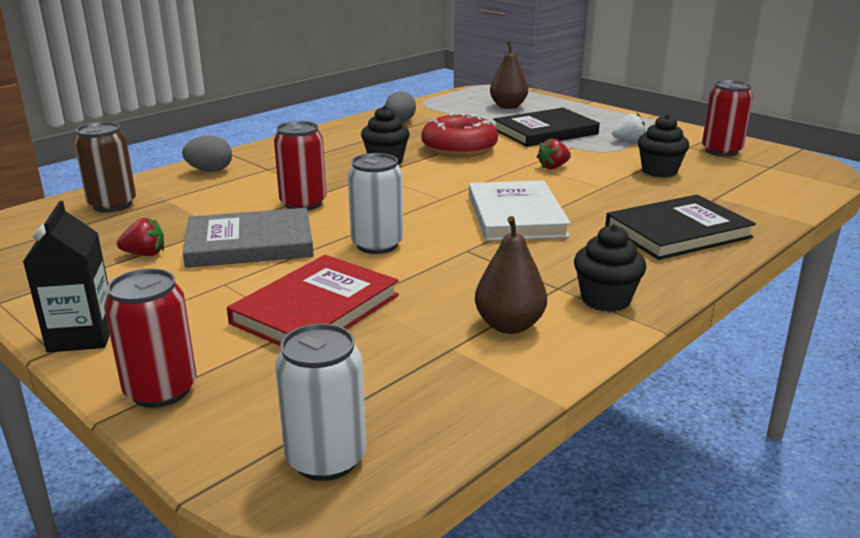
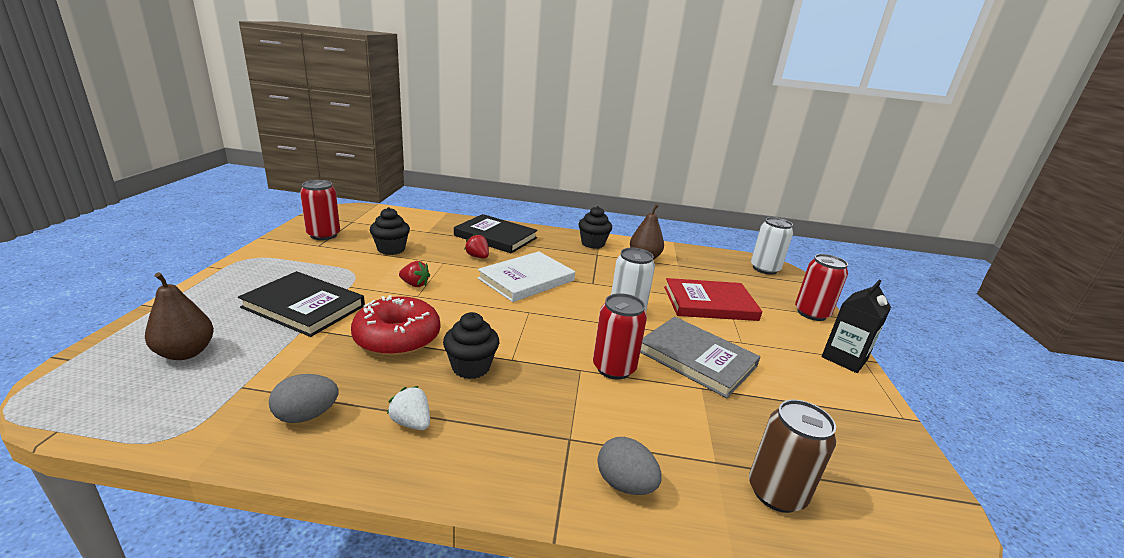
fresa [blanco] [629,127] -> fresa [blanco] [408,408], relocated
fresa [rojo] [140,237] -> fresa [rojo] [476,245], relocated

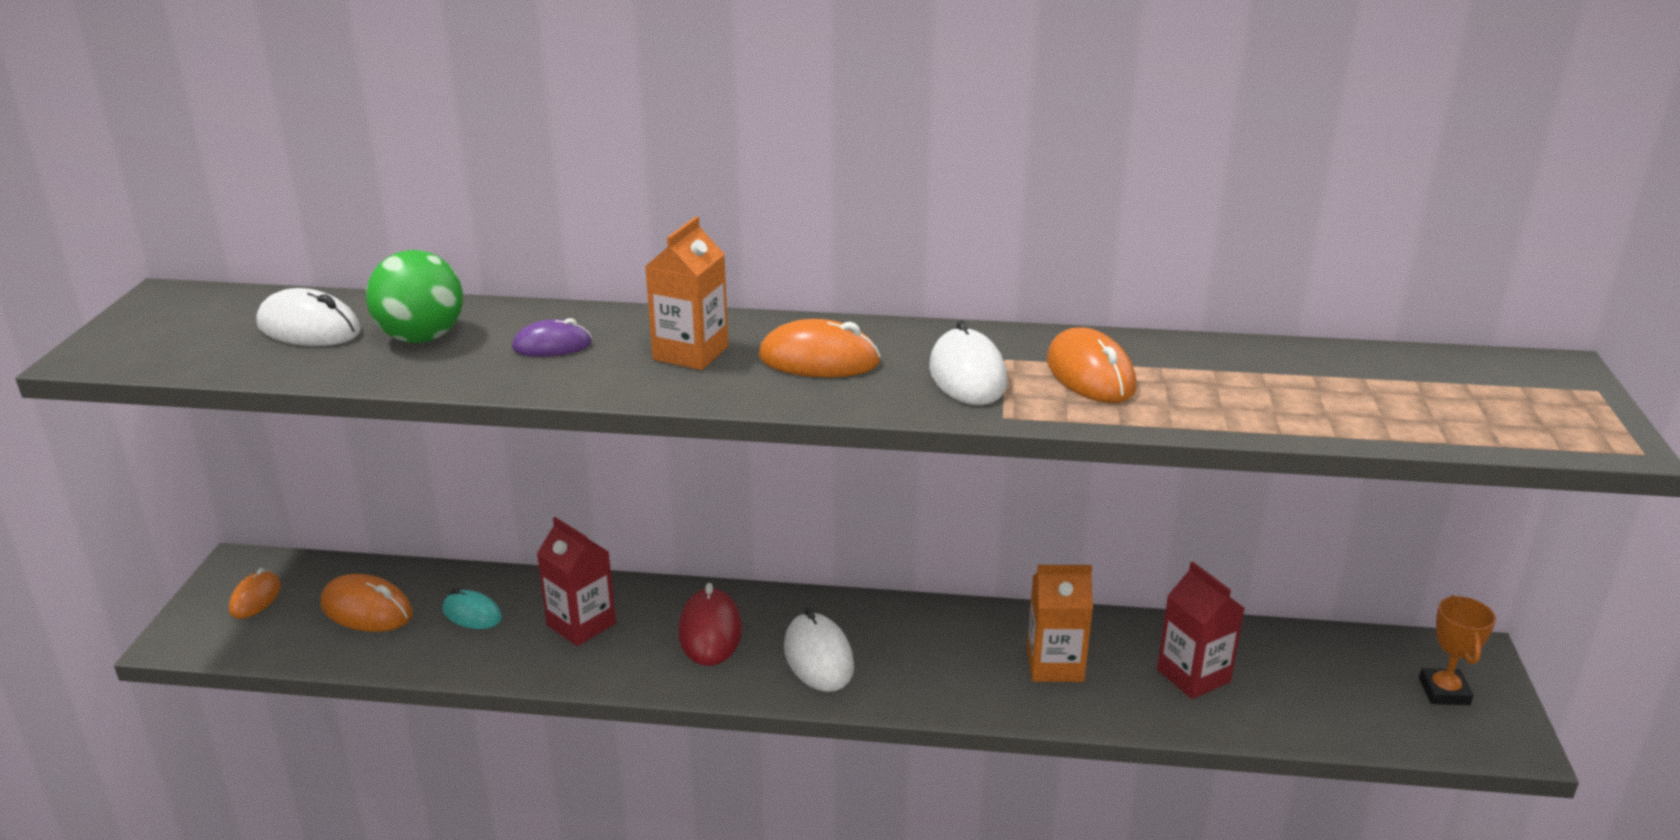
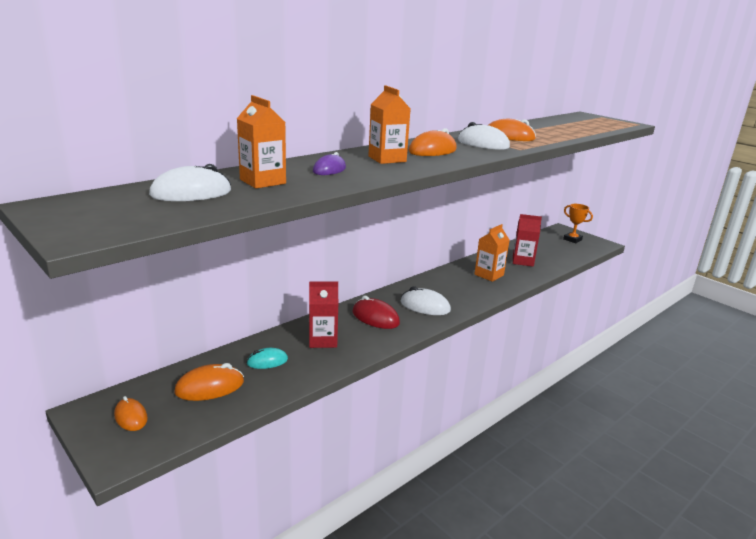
pelota [verde] [414,296] -> cartón de leche [naranja] [261,142]

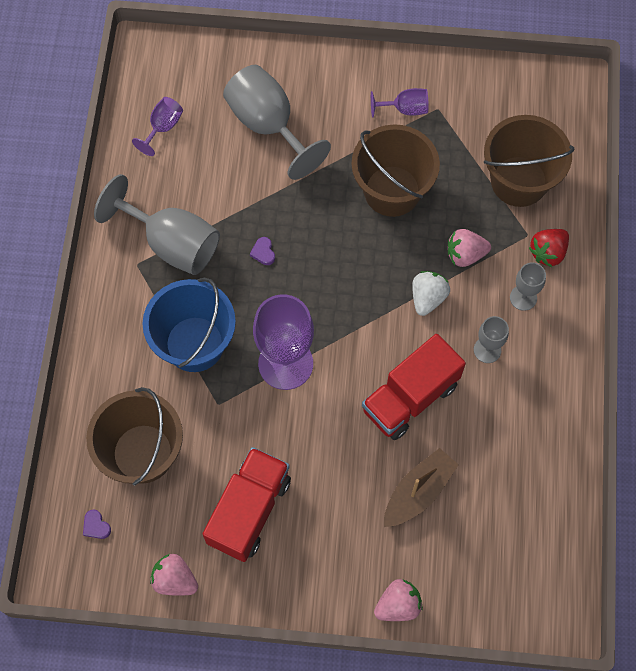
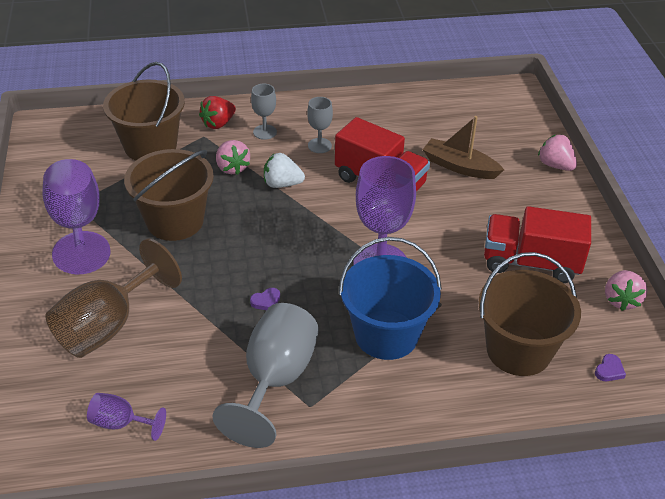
copa [gris] [277,122] -> copa [marrón] [113,298]
copa [morado] [399,103] -> copa [morado] [76,216], x1.98
fresa [rojo] [549,248] -> fresa [rojo] [217,112], 105 degrees clockwise

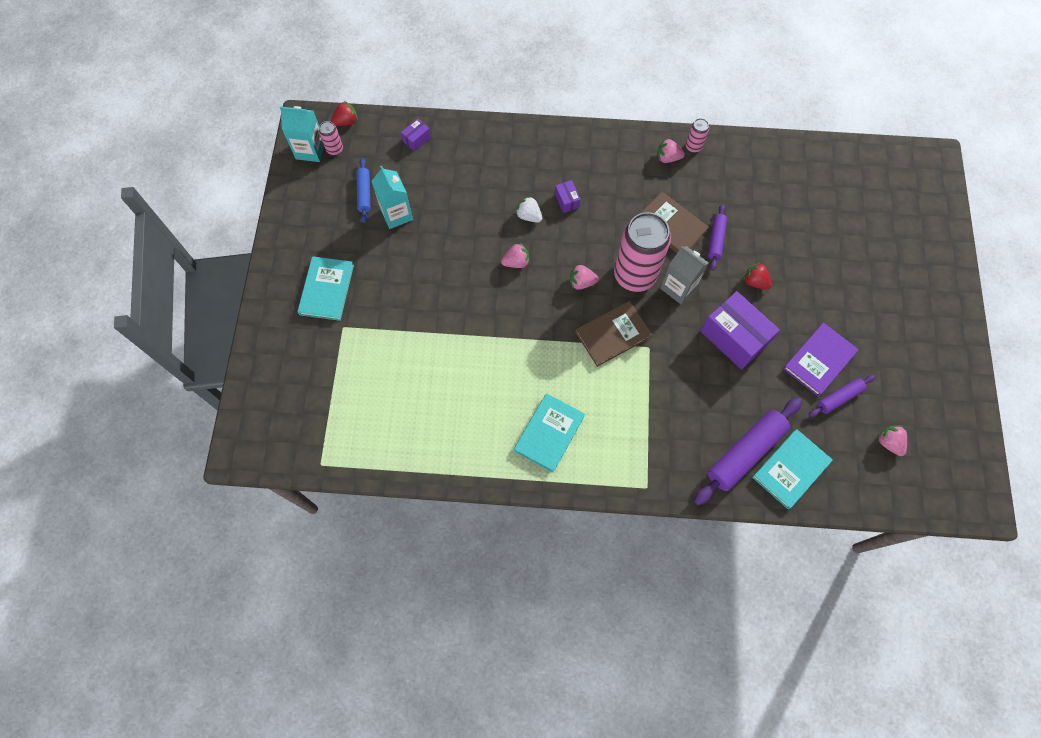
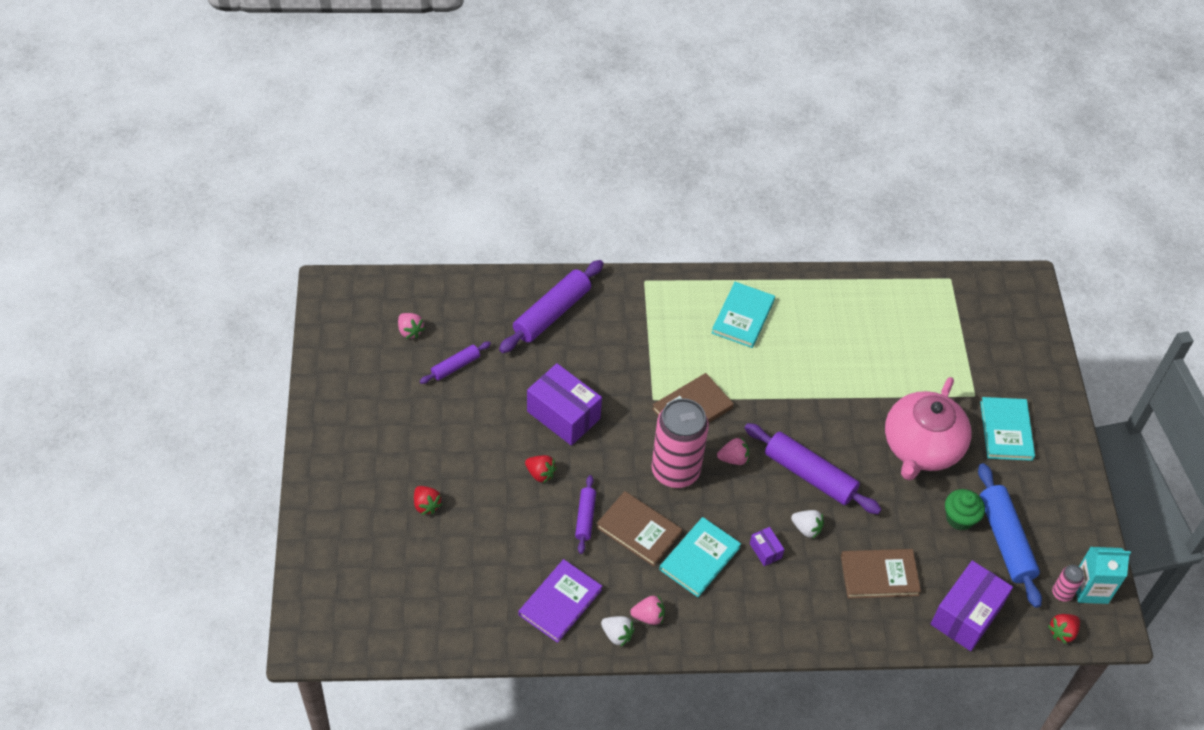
lata [rosa] [697,135] -> fresa [blanco] [618,631]
caja [morado] [416,135] -> caja [morado] [972,606], x2.20
rodillo [azul] [363,190] -> rodillo [azul] [1010,535], x1.84
cartón de leche [turquesa] [392,197] -> magdalena [verde] [965,509]
fresa [rosa] [515,255] -> rodillo [morado] [813,468]
cartón de leche [gris] [684,275] -> none
libro [morado] [821,359] -> libro [morado] [560,601], relocated
libro [turquesa] [792,469] -> libro [turquesa] [700,557], relocated
none -> tetera [rosa] [928,429]
none -> fresa [rojo] [428,500]
none -> libro [marrón] [881,574]

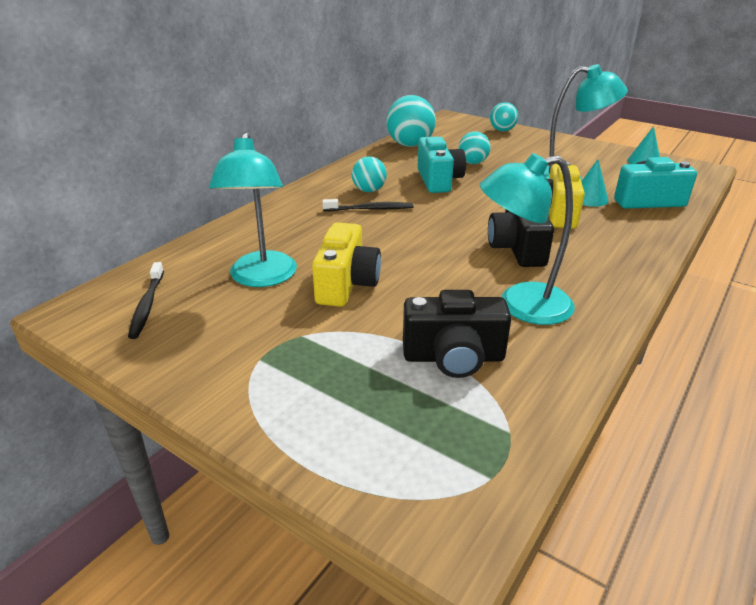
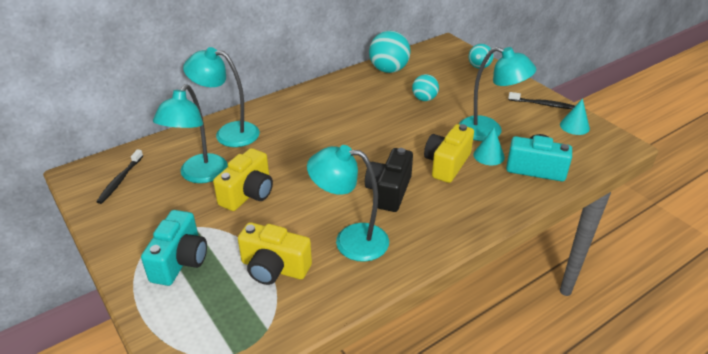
cámara [turquesa] [441,165] -> cámara [turquesa] [174,248], relocated
pelota [turquesa] [369,174] -> none
cepillo de dientes [negro] [368,205] -> cepillo de dientes [negro] [541,100], relocated
cámara [negro] [457,334] -> cámara [amarillo] [275,253]
none -> lámpara [turquesa] [221,97]

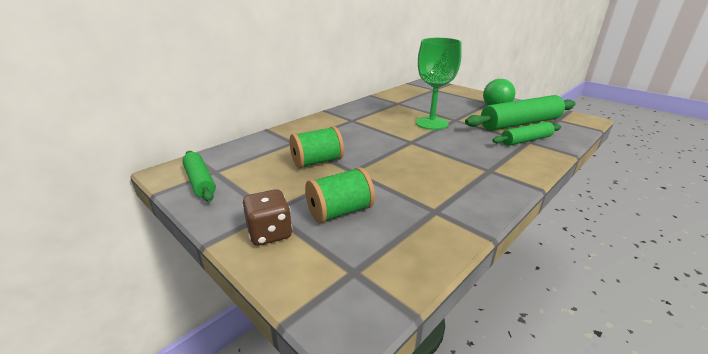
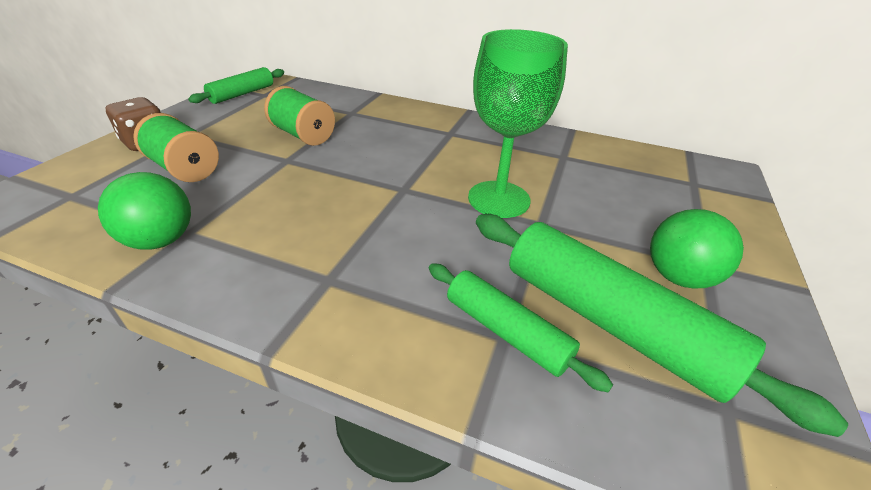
none -> pelota [verde] [144,211]

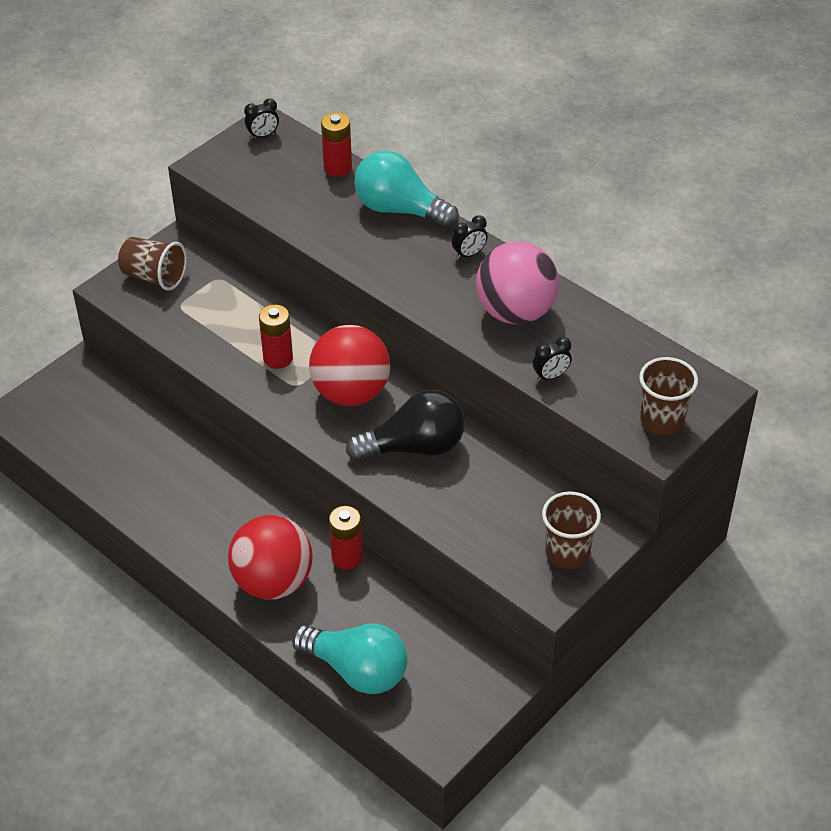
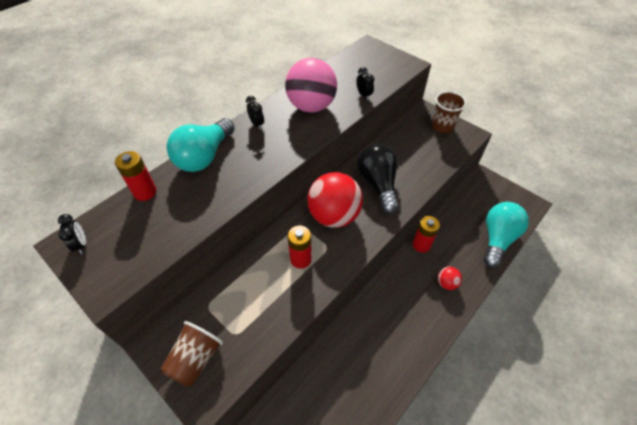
vaso [marrón] [668,396] -> none
pelota [rojo] [270,557] -> pelota [rojo] [450,278], x0.44

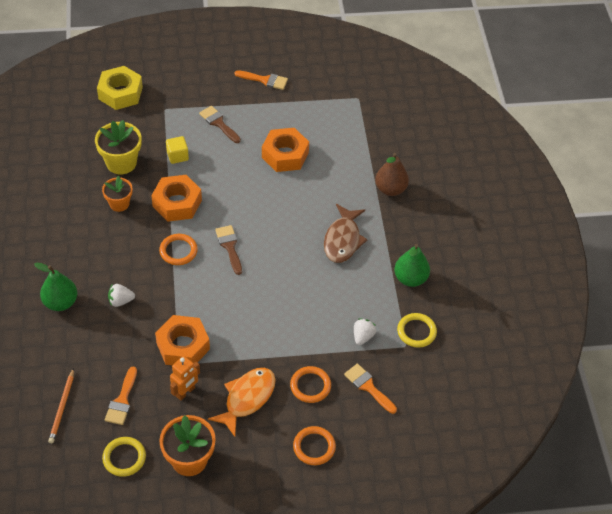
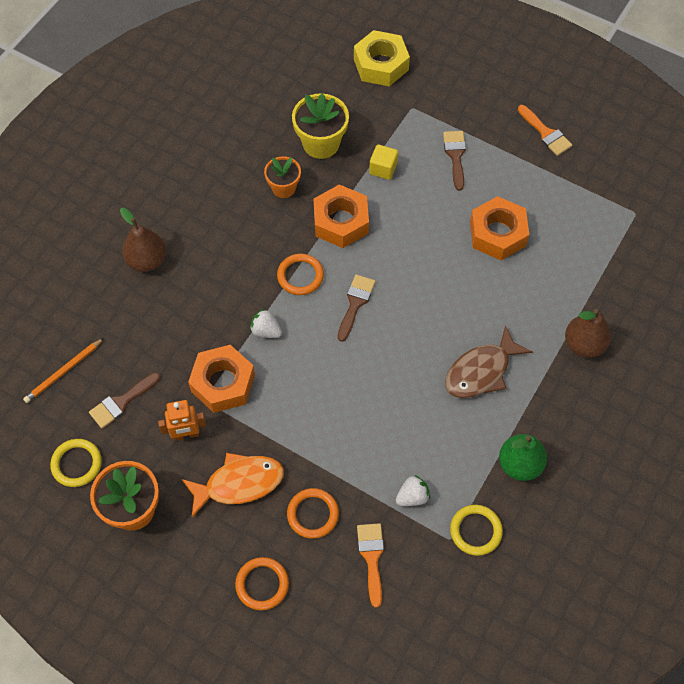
pera [verde] [55,286] -> pera [marrón] [143,240]
fresa [blanco] [121,295] -> fresa [blanco] [266,323], relocated
pincel [naranja] [121,396] -> pincel [marrón] [124,400]

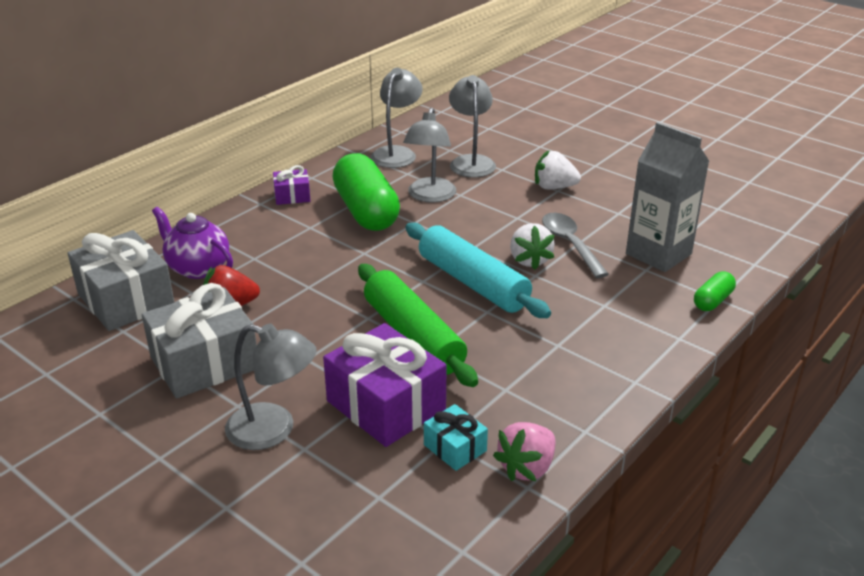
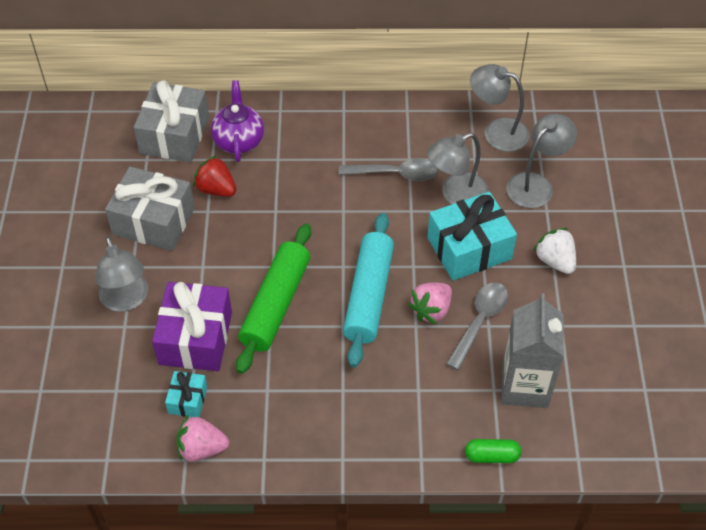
lámpara [gris] [396,118] -> lámpara [gris] [499,108], 135 degrees counterclockwise
cápsula [verde] [366,192] -> cuchara [gris] [388,170]
regalo [morado] [291,185] -> none
fresa [blanco] [532,246] -> fresa [rosa] [430,303]
none -> regalo [turquesa] [472,236]

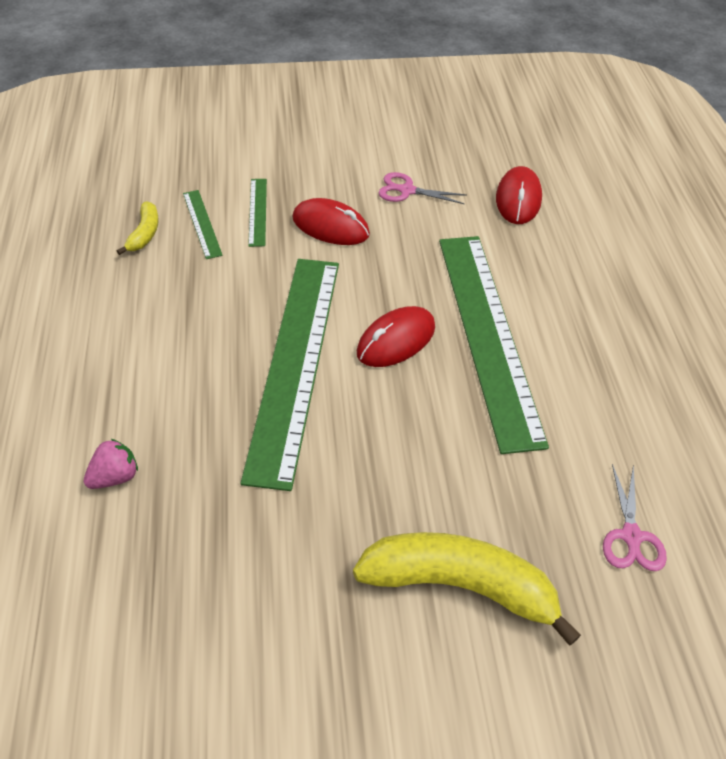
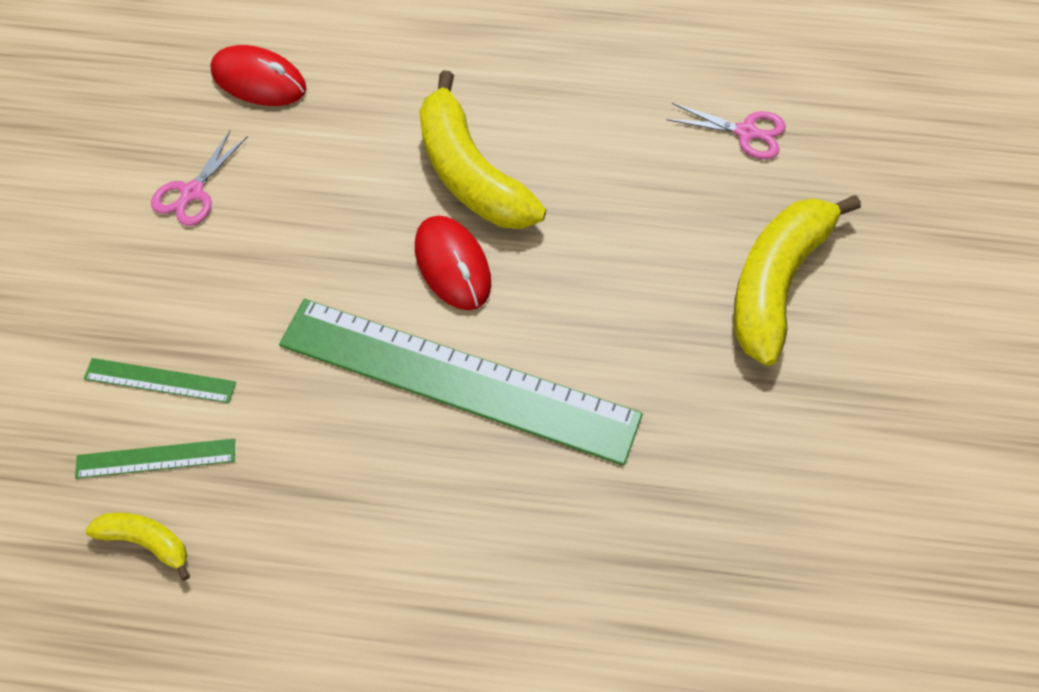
ratón [rojo] [331,221] -> none
regla [verde] [494,345] -> plátano [amarillo] [482,149]
fresa [rosa] [110,464] -> none

